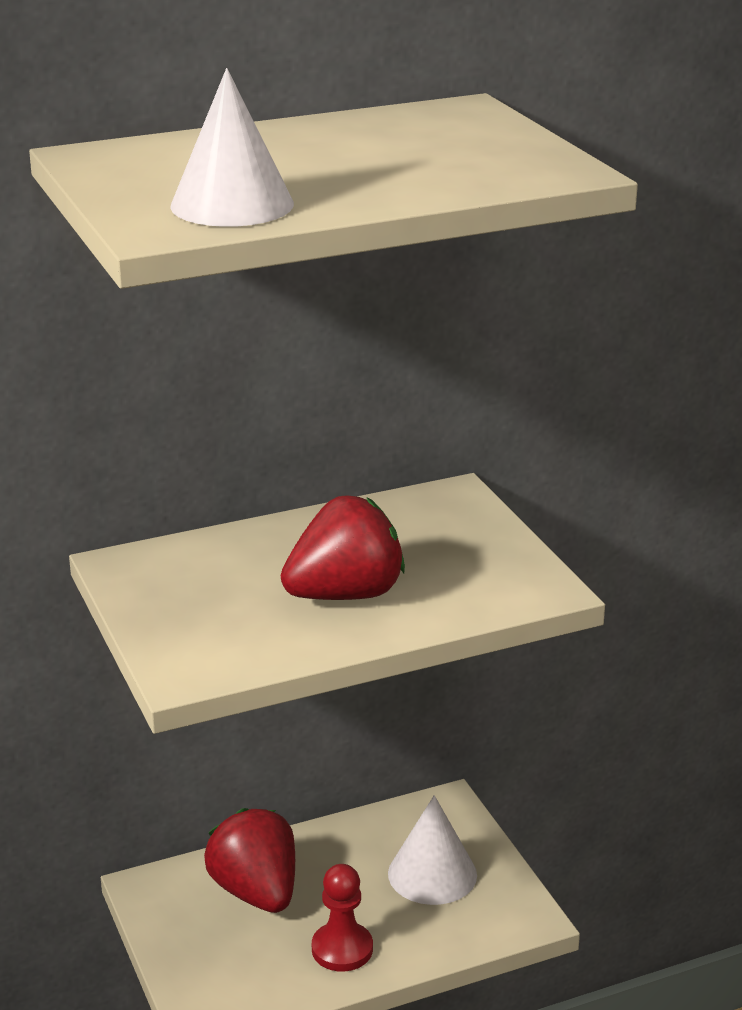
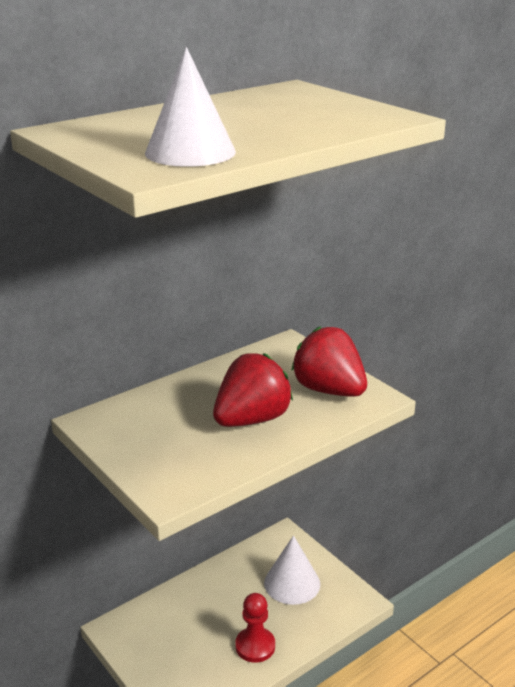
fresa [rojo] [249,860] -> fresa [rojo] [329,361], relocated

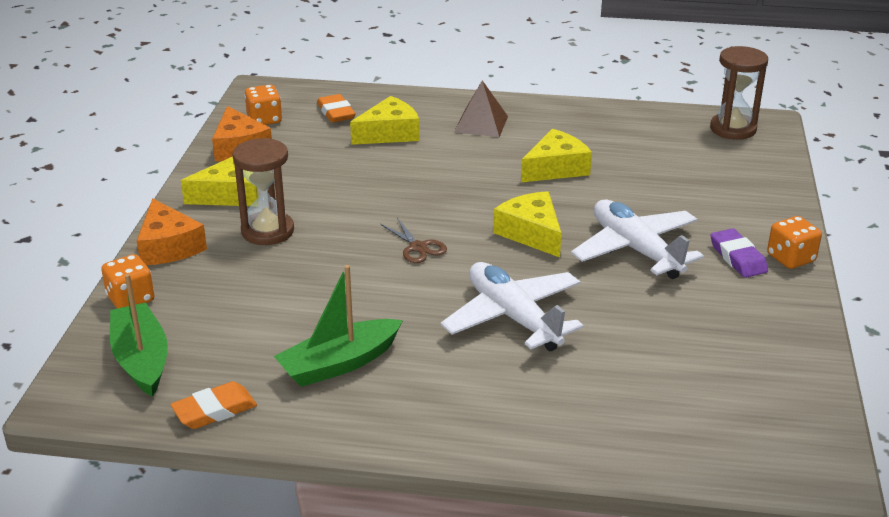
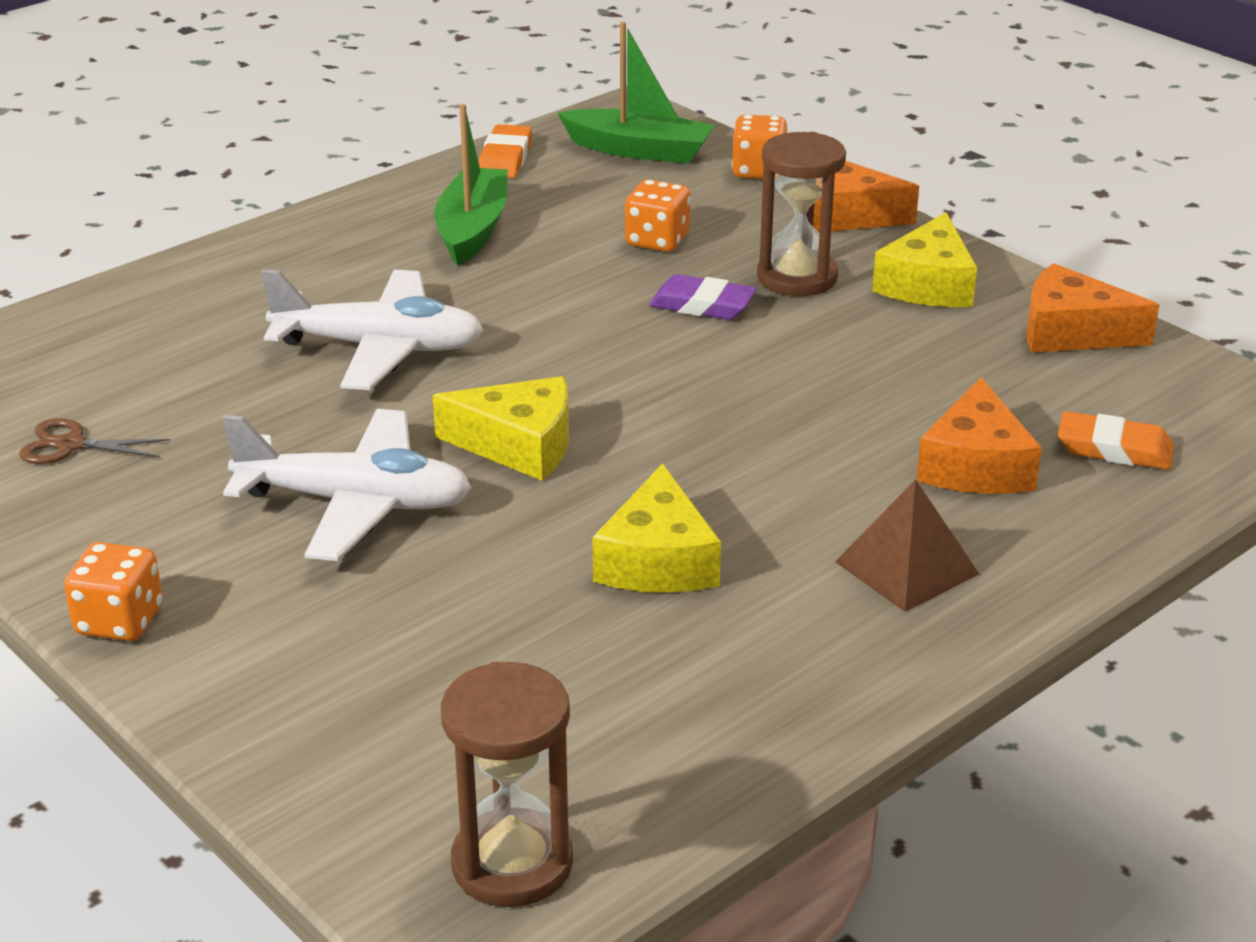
dado [naranja] [263,105] -> dado [naranja] [658,215], relocated
queso [amarillo] [384,120] -> queso [naranja] [979,435]
tijeras [marrón] [414,240] -> tijeras [marrón] [94,441], relocated
goma de borrar [morado] [739,253] -> goma de borrar [morado] [703,297], relocated

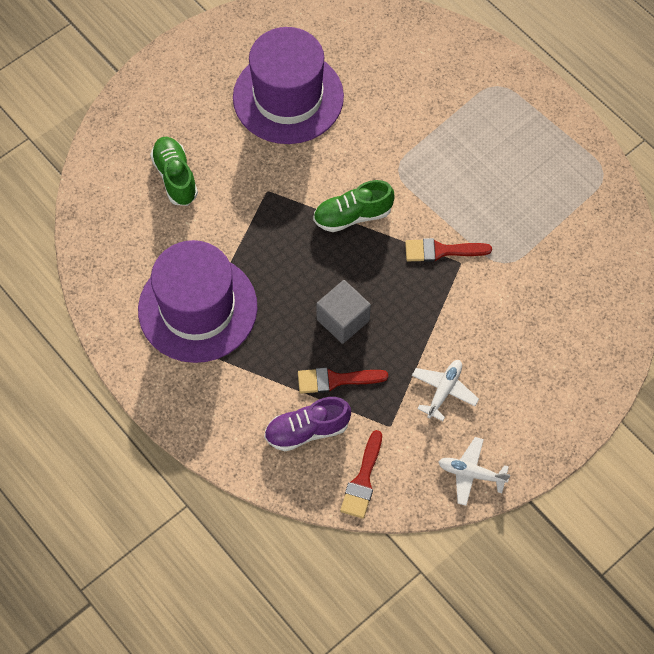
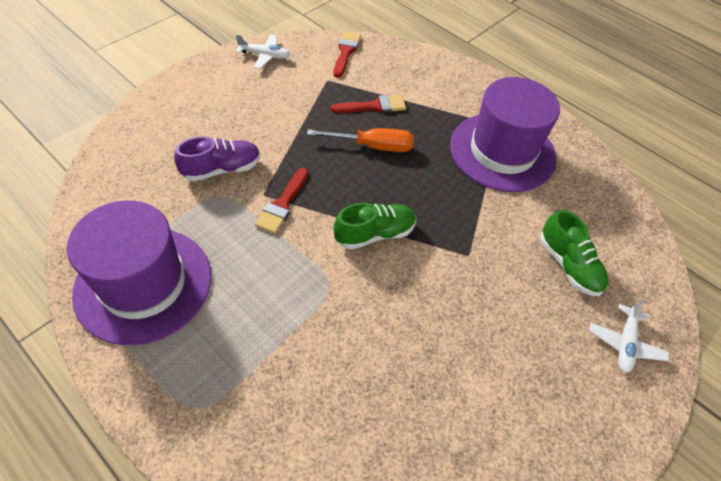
sombrero [morado] [288,85] -> sombrero [morado] [139,272], relocated
pincel [rojo] [448,250] -> pincel [rojo] [281,201], 120 degrees clockwise
cubo [gris] [343,312] -> destornillador [naranja] [360,140]
avión [blanco] [445,390] -> avión [blanco] [629,336], relocated
zapato [morado] [307,424] -> zapato [morado] [217,159], relocated

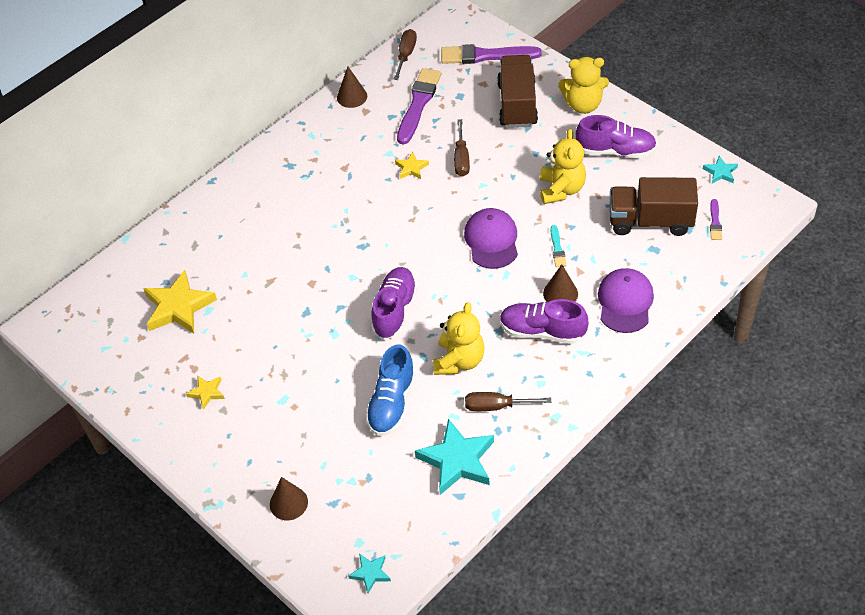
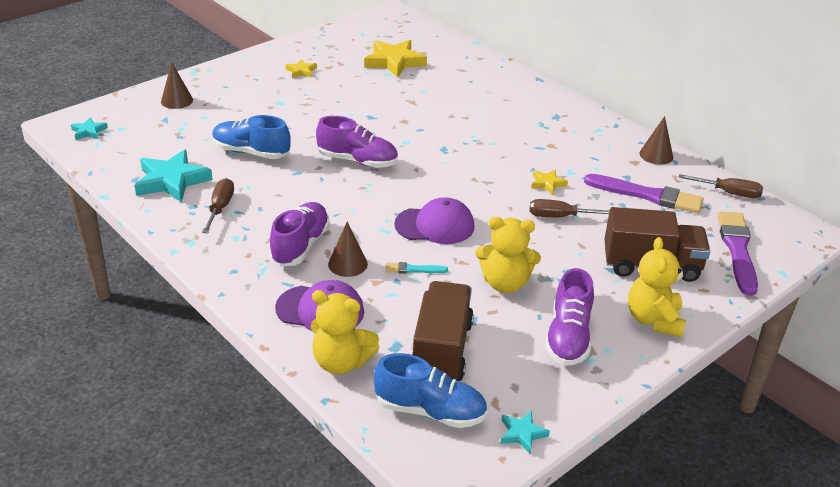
pincel [morado] [716,219] -> zapato [azul] [430,390]
osito [amarillo] [459,338] -> osito [amarillo] [345,332], relocated

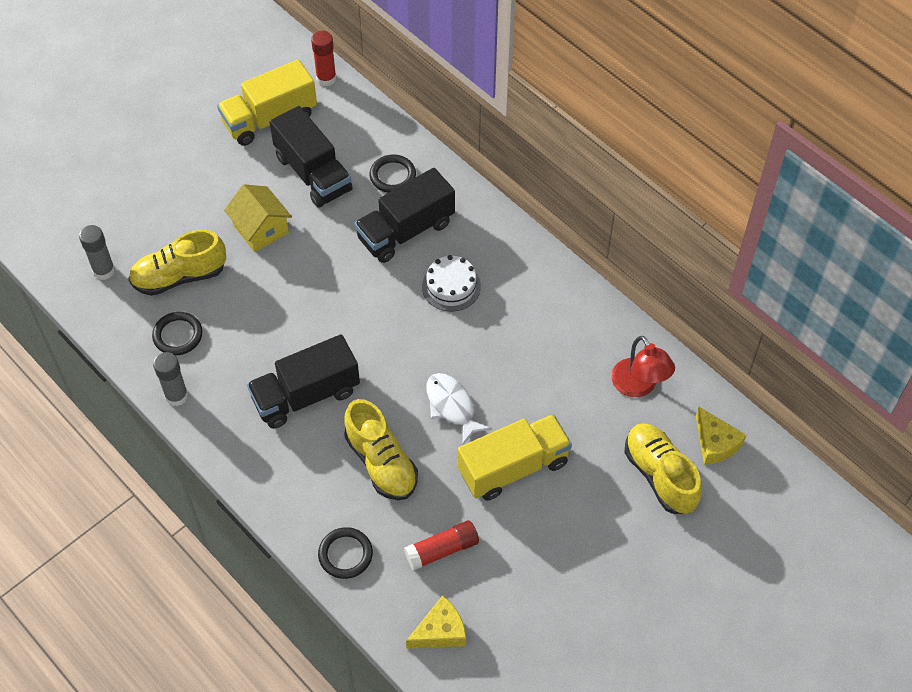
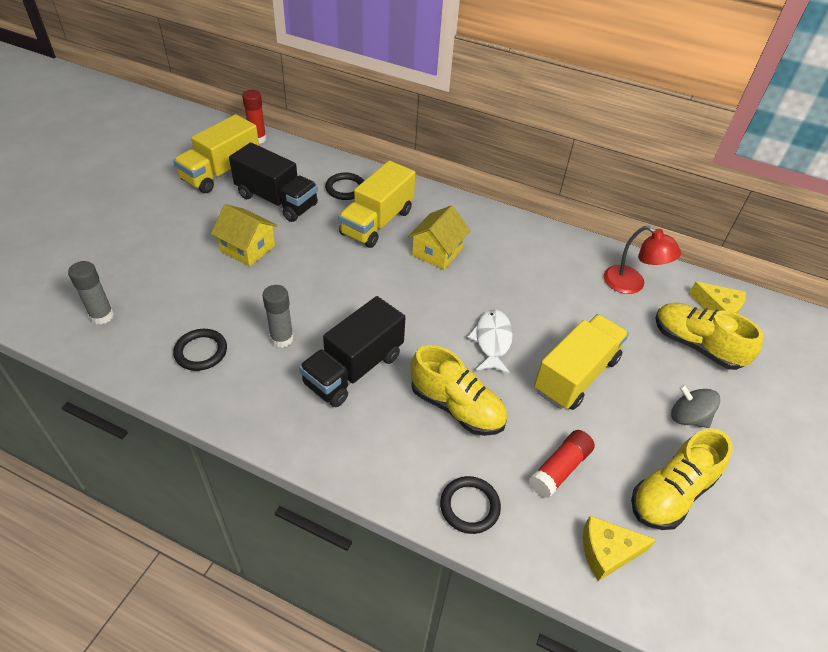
camión [negro] [404,215] -> camión [amarillo] [376,204]
zapato [amarillo] [177,263] -> zapato [amarillo] [681,479], relocated
tarta [blanco] [451,283] -> casa [amarillo] [439,237]
barra de pegamento [gris] [170,379] -> barra de pegamento [gris] [278,316], relocated
pez [blanco] [458,408] -> pez [blanco] [490,341], 60 degrees clockwise
queso [amarillo] [436,622] -> queso [amarillo] [619,548], 135 degrees counterclockwise
none -> peonza [gris] [695,406]

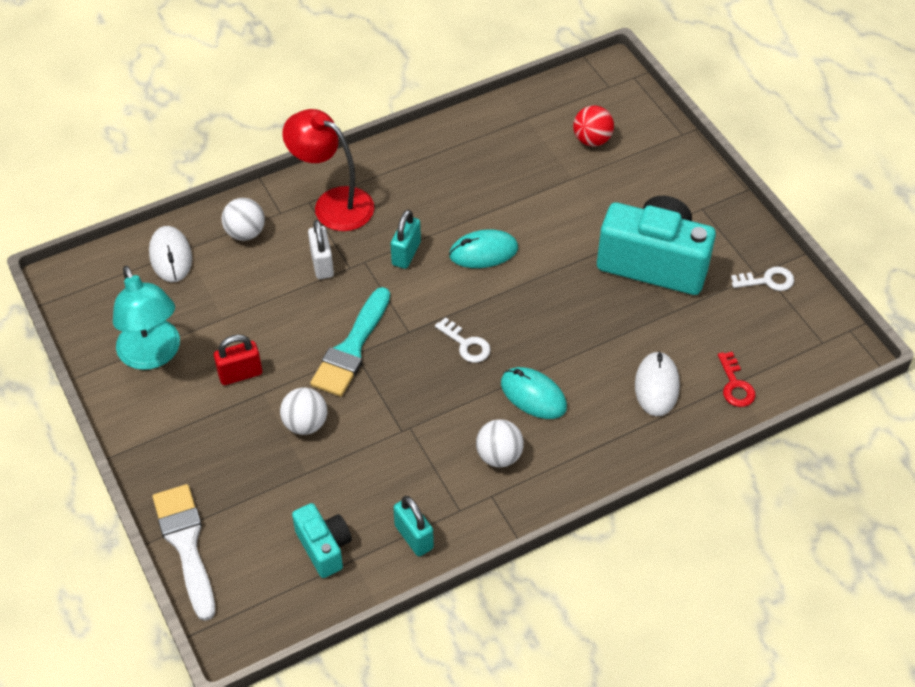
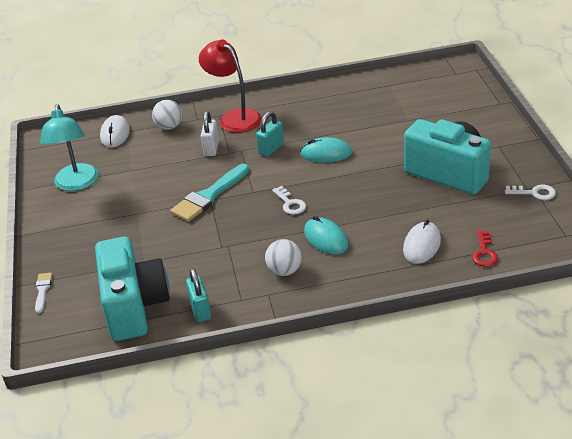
pelota [rojo] [593,126] -> none
candado [rojo] [238,359] -> none
pelota [blanco] [303,411] -> none
pincel [blanco] [184,552] -> pincel [blanco] [43,293], x0.50
cámara [turquesa] [322,540] -> cámara [turquesa] [132,288], x1.91

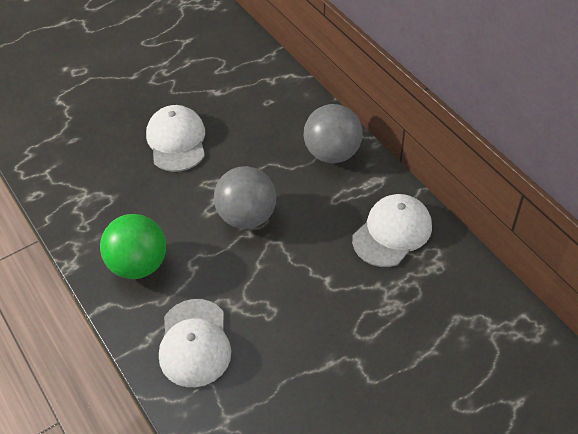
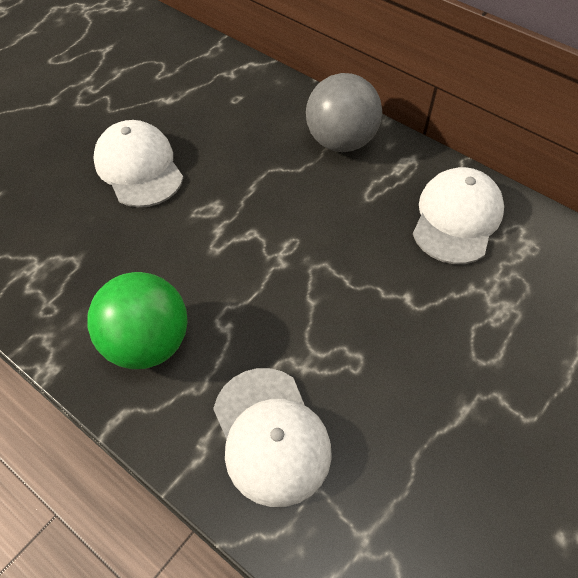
pelota [gris] [245,197] -> none

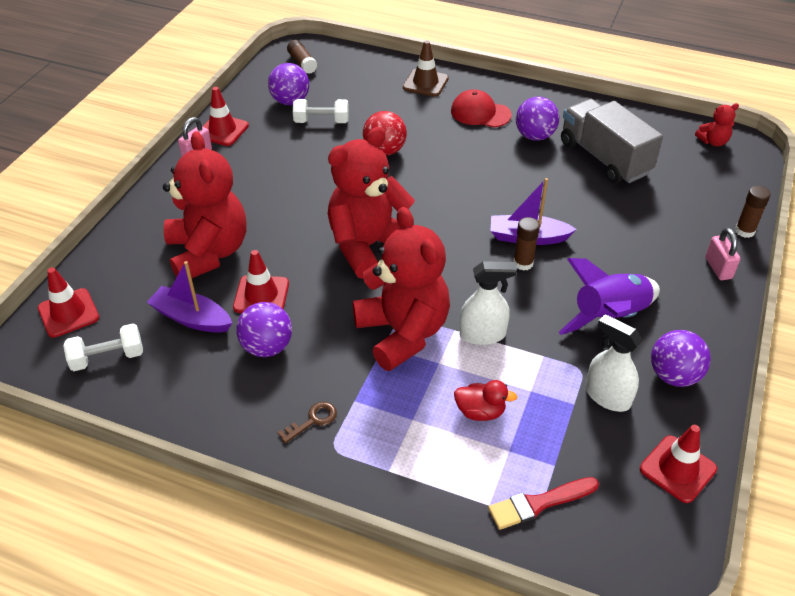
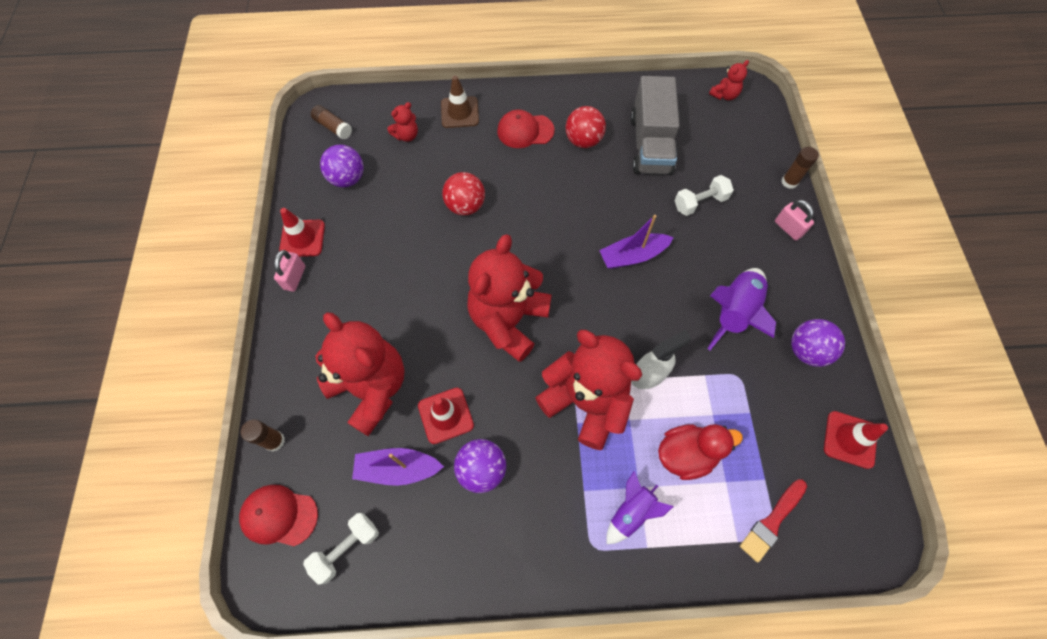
pelota [morado] [537,119] -> pelota [rojo] [586,127]
mancuerna [blanco] [321,111] -> mancuerna [blanco] [704,195], relocated
camión [gris] [612,141] -> camión [gris] [655,125], 120 degrees counterclockwise
barra de pegamento [marrón] [526,244] -> barra de pegamento [marrón] [263,435], relocated
cono de tráfico [rojo] [68,302] -> gorra [rojo] [278,515]
pulverizador [blanco] [614,363] -> none
pato [rojo] [485,400] -> pato [rojo] [700,452], x1.51
llave [marrón] [307,422] -> none
none -> osito [rojo] [402,122]
none -> cohete [morado] [640,507]

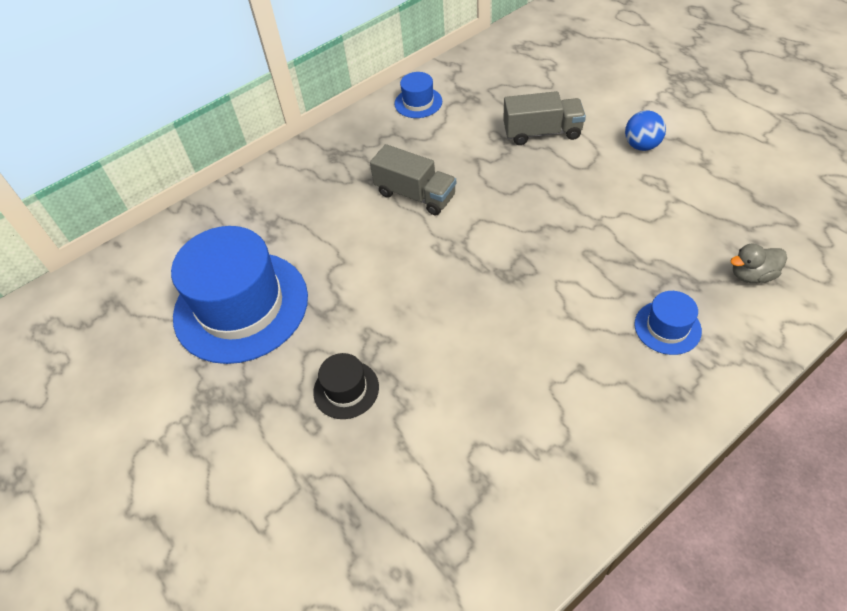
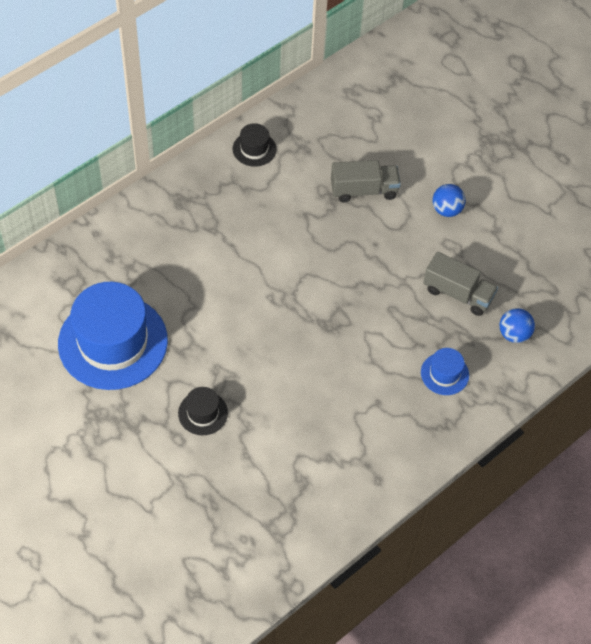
sombrero [azul] [418,95] -> sombrero [negro] [255,145]
camión [gris] [413,180] -> camión [gris] [460,284], relocated
pato [gris] [758,263] -> pelota [azul] [517,325]

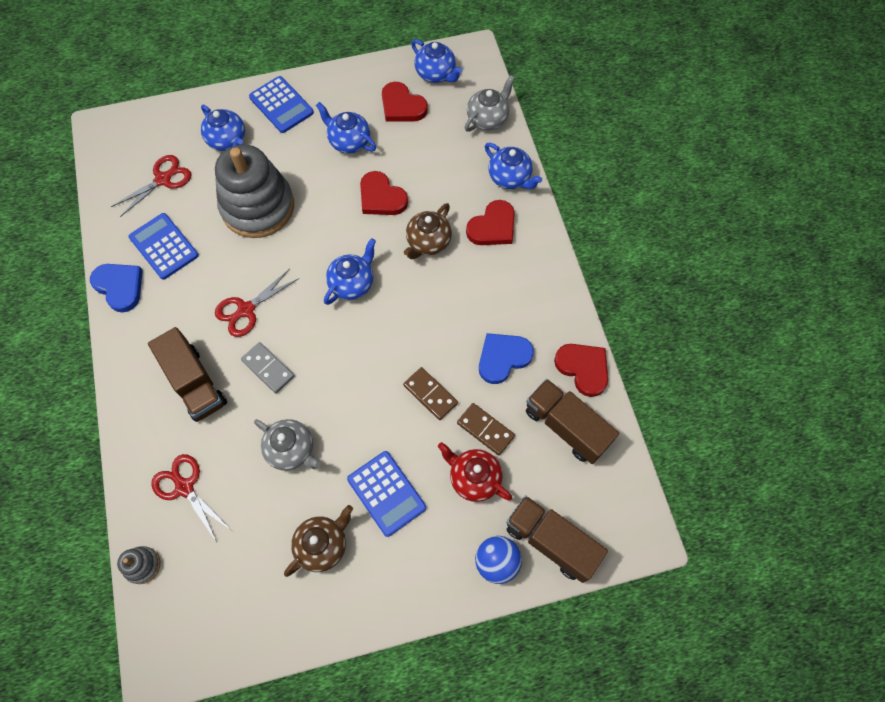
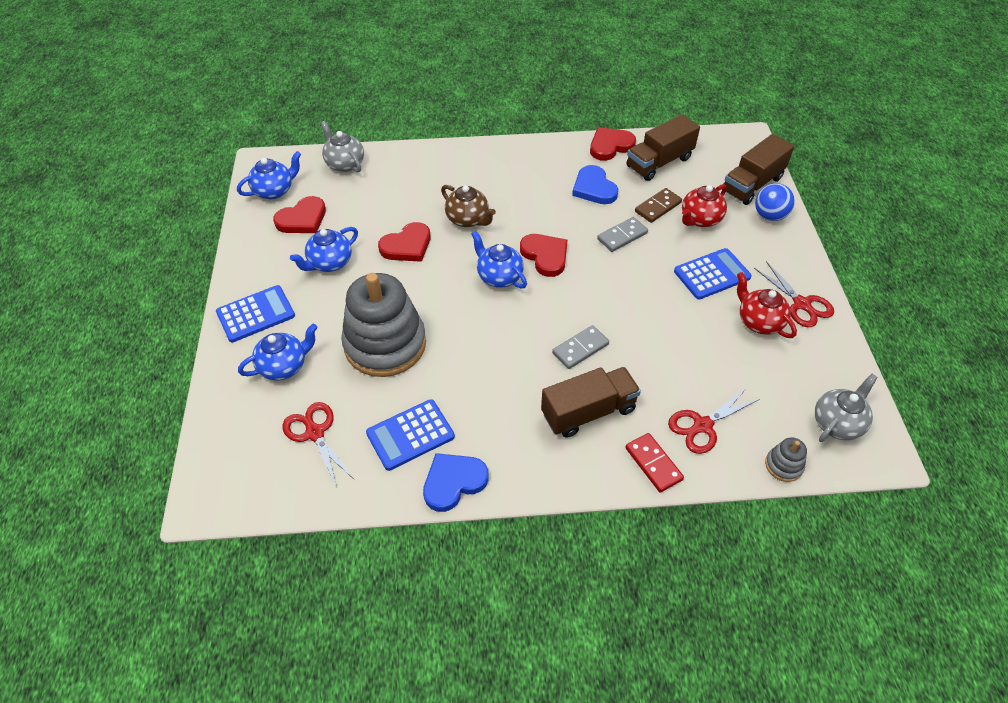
tetera [azul] [513,166] -> none
corazón [rojo] [490,222] -> corazón [rojo] [544,255], relocated
tijeras [rojo] [256,303] -> tijeras [rojo] [794,294], relocated
ficha de dominó [marrón] [430,393] -> ficha de dominó [gris] [622,234]
tetera [gris] [287,445] -> tetera [gris] [846,408], relocated
tetera [marrón] [318,541] -> tetera [rojo] [767,305]
none -> ficha de dominó [rojo] [654,463]

